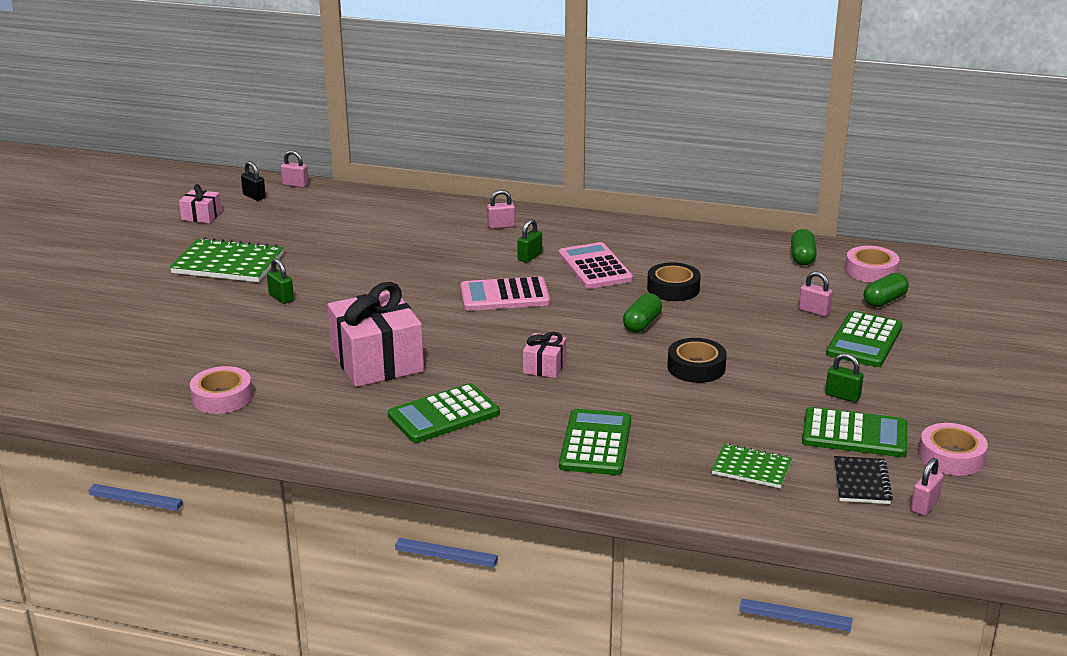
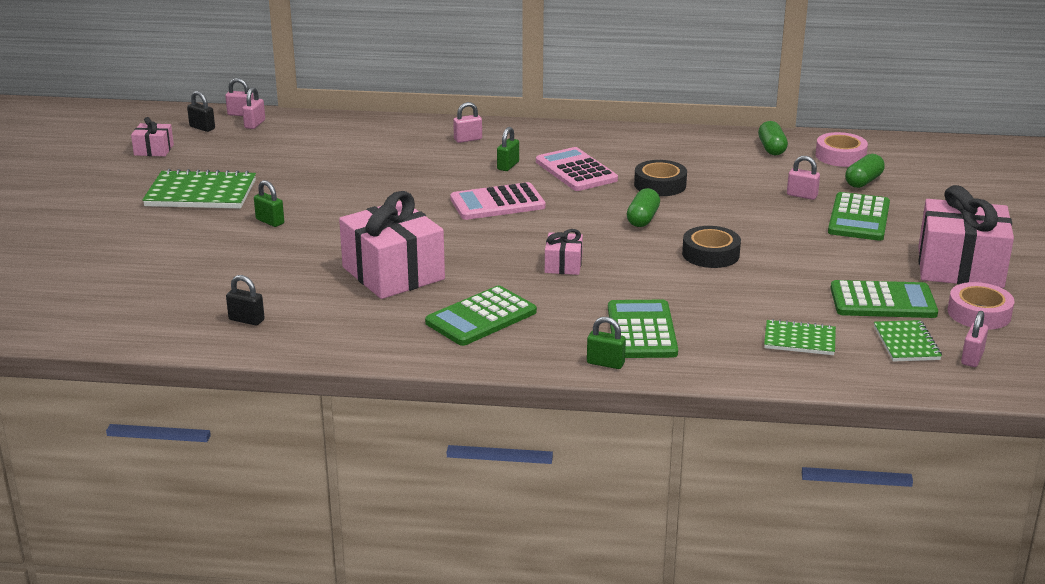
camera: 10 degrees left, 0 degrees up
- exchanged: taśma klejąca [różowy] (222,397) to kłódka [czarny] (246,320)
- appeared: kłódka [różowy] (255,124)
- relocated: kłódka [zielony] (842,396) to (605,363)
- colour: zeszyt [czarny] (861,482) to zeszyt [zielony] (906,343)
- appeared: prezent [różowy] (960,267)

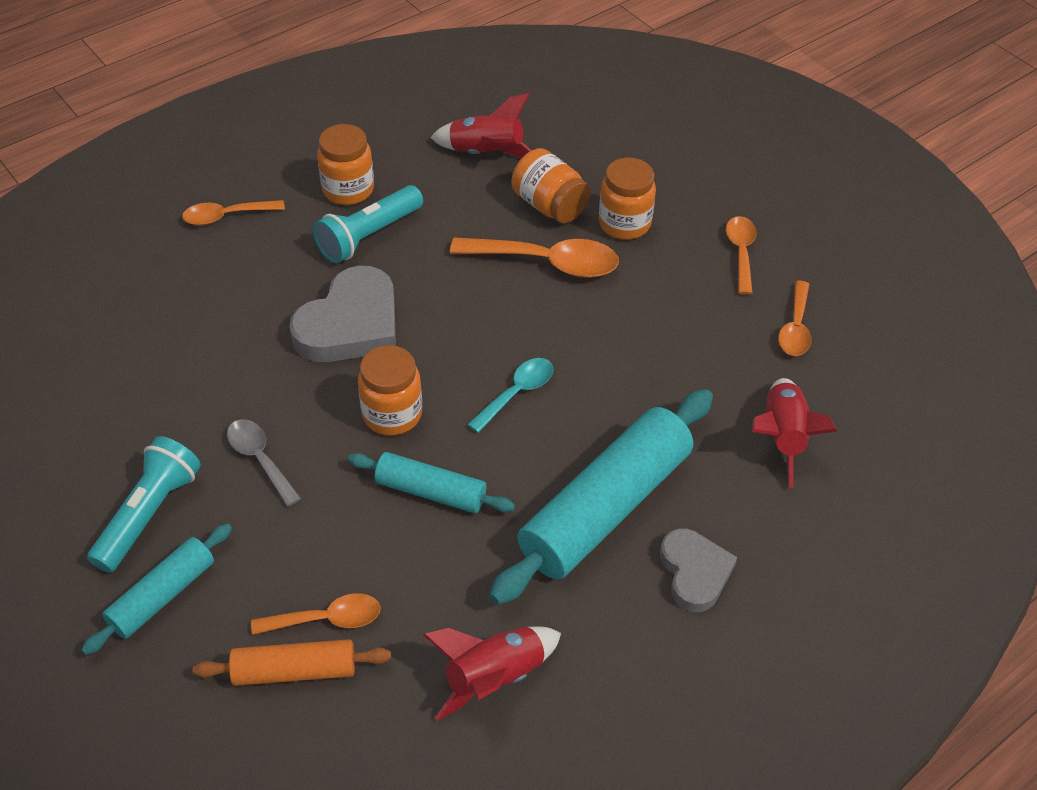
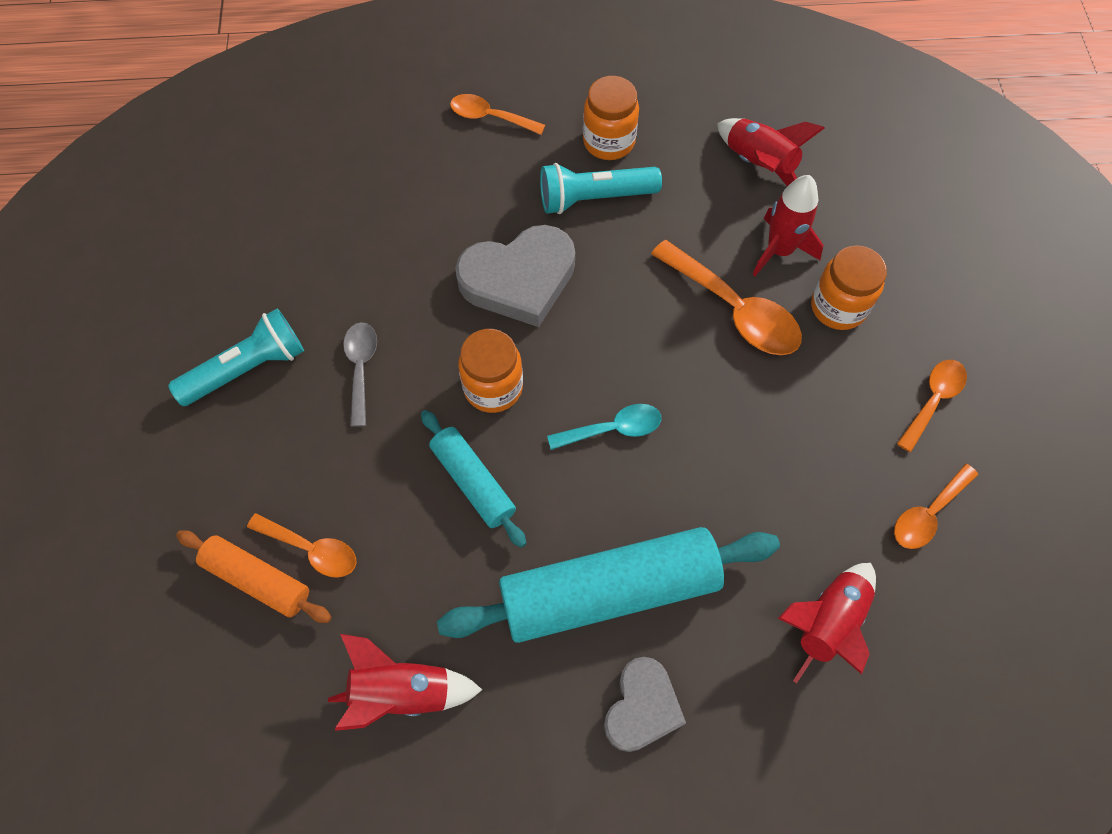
camera: 35 degrees right, 15 degrees up
- exchanged: słoik [pomarańczowy] (549,205) to rakieta [czerwony] (779,250)
- missing: wałek do ciasta [turkusowy] (162,596)

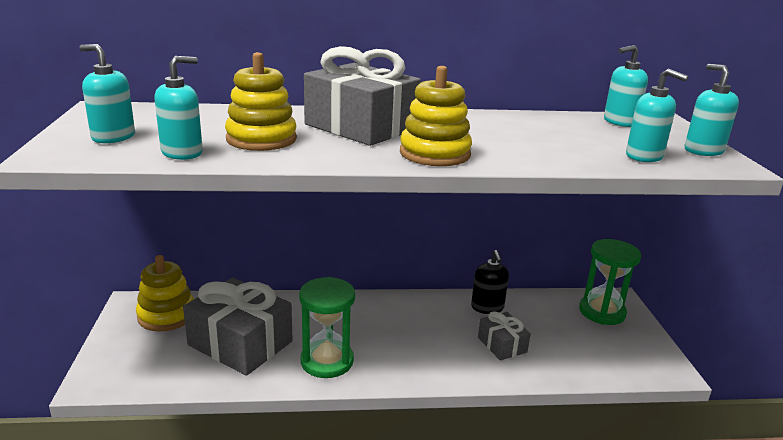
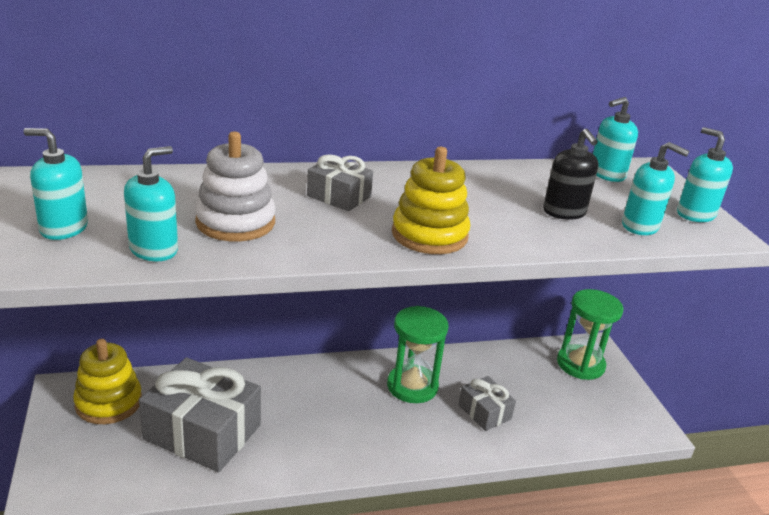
camera: 10 degrees left, 5 degrees up
- colour: zabawka nakładanka [żółty] (261,139) to zabawka nakładanka [biały] (235,222)
- size: prezent [szary] (361,127) = (339,196) x0.51
- relocated: klepsydra [zielony] (327,361) to (412,386)
- relocated: dozownik mydła [czarny] (487,307) to (564,212)

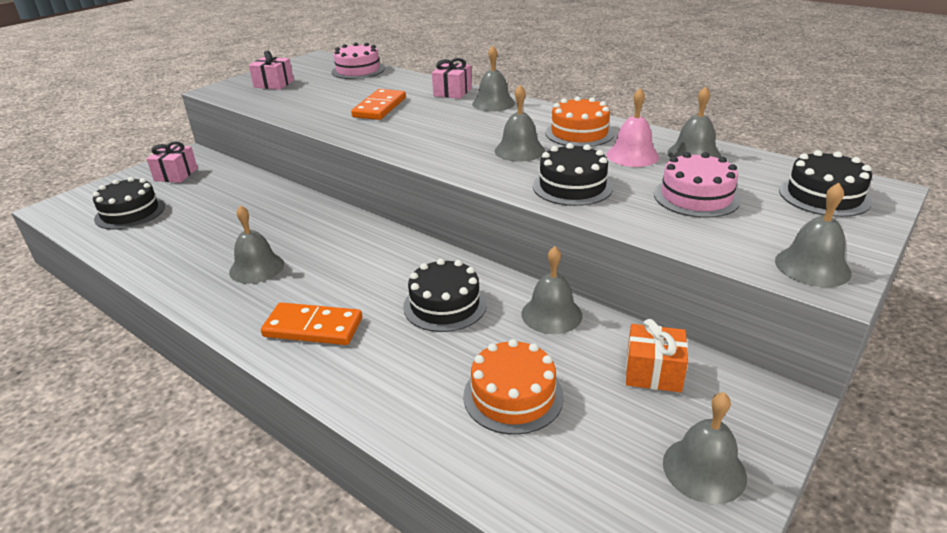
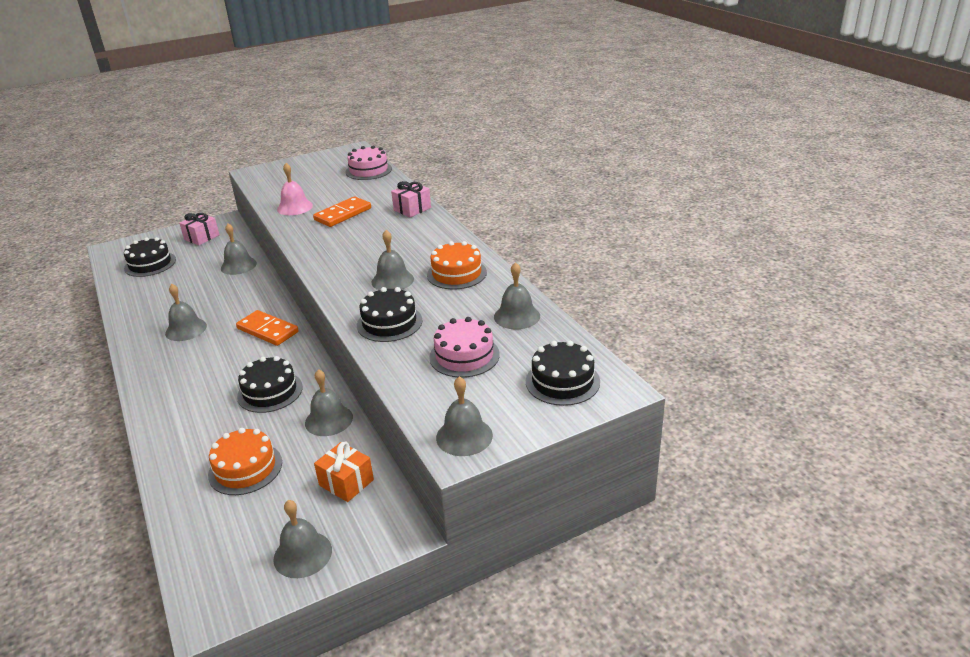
camera: 25 degrees right, 0 degrees up
- relocated: dzwonek [szary] (493,103) to (238,265)
- relocated: kostka domina [pomarańczowy] (313,327) to (268,330)
- relocated: dzwonek [różowy] (632,155) to (294,207)
- missing: prezent [różowy] (274,84)

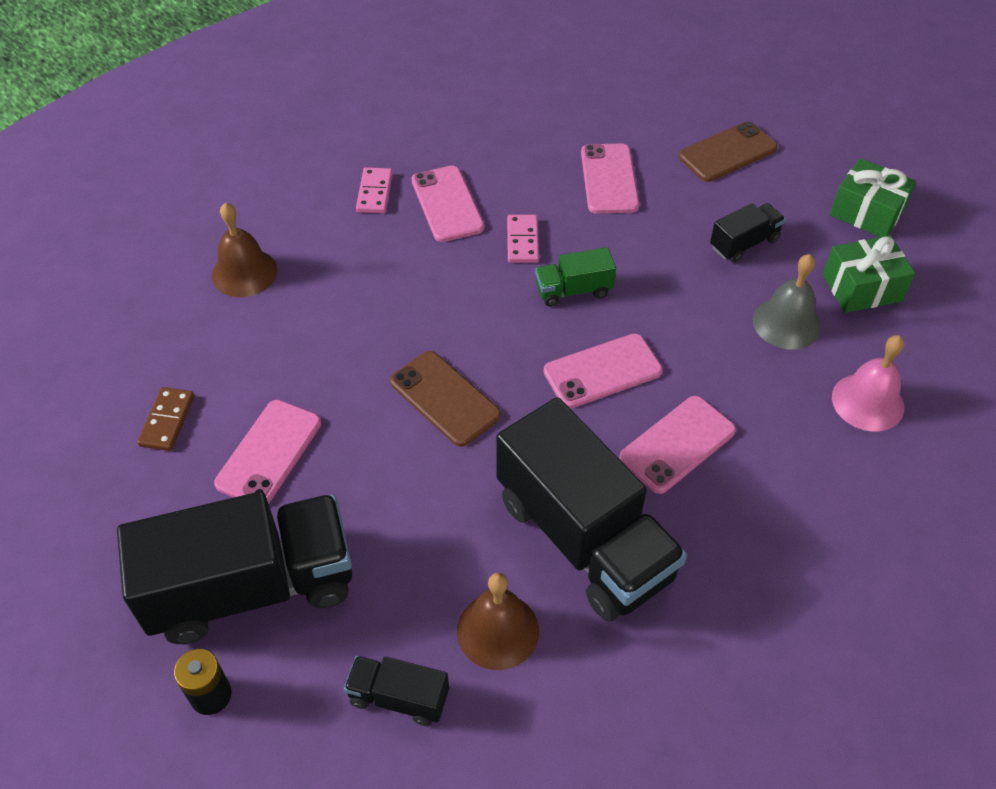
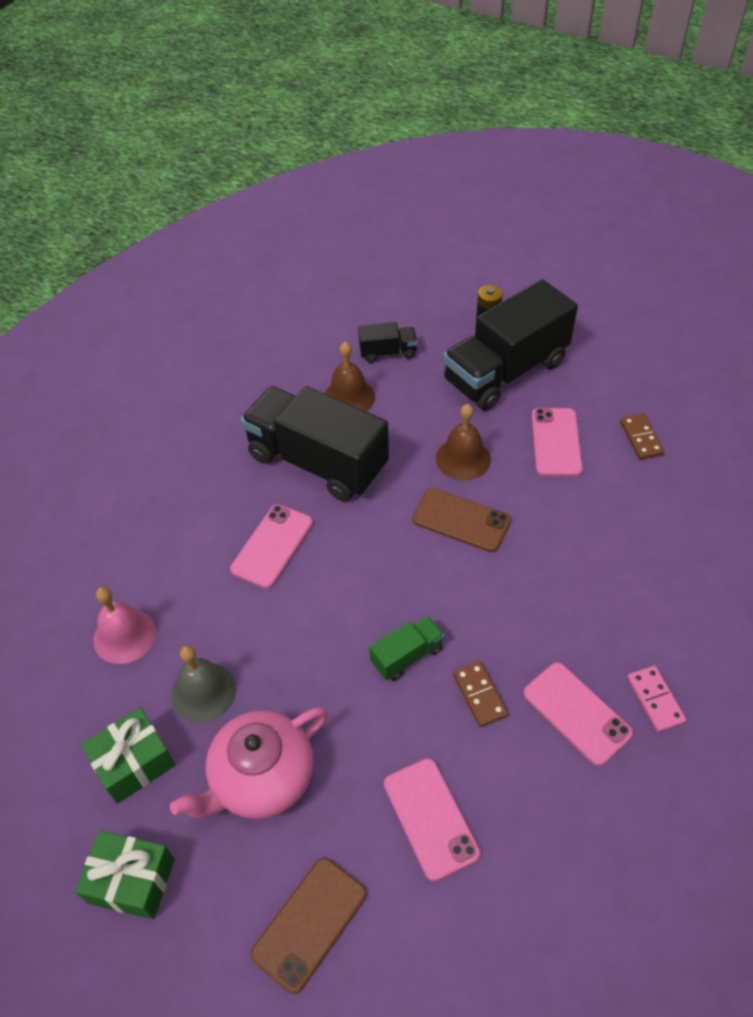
camera: 160 degrees right, 0 degrees up
- exchanged: ciężarówka [czarny] (744,243) to imbryk [różowy] (261,777)
- relocated: dzwonek [brązowy] (244,272) to (463,458)
- colour: kostka domina [różowy] (522,241) to kostka domina [brązowy] (479,695)
- missing: telefon [różowy] (602,371)

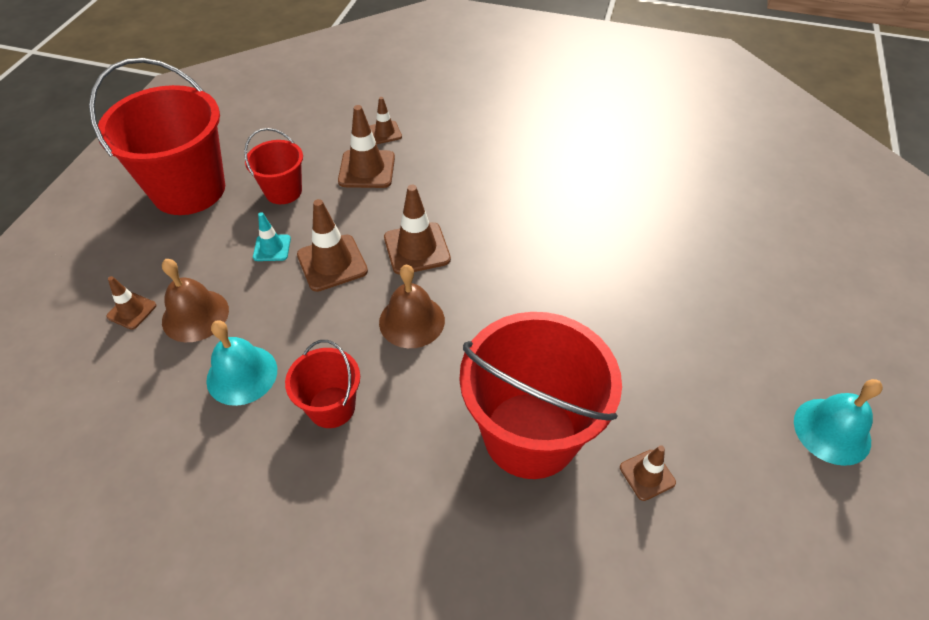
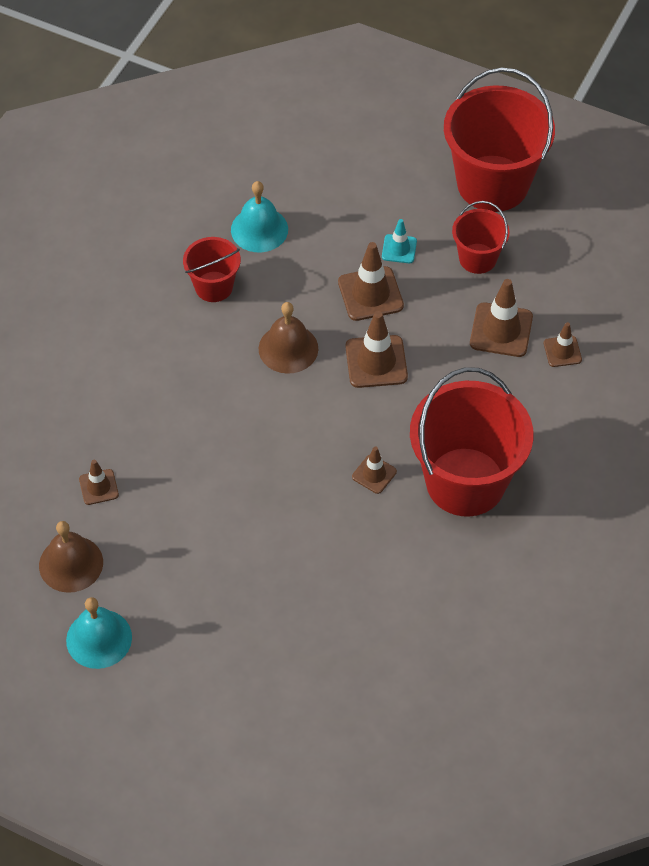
camera: 100 degrees right, 5 degrees up
- relocated: dzwonek [brązowy] (195,315) to (71,564)
- relocated: pachołek [brązowy] (132,311) to (374,474)
- relocated: wiadro [czerwony] (530,434) to (465,482)

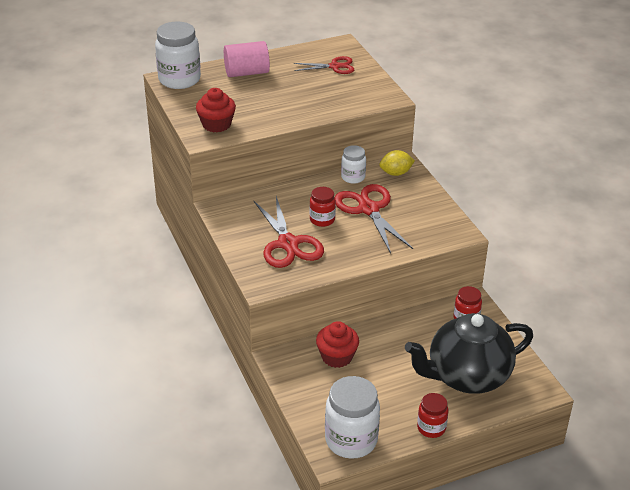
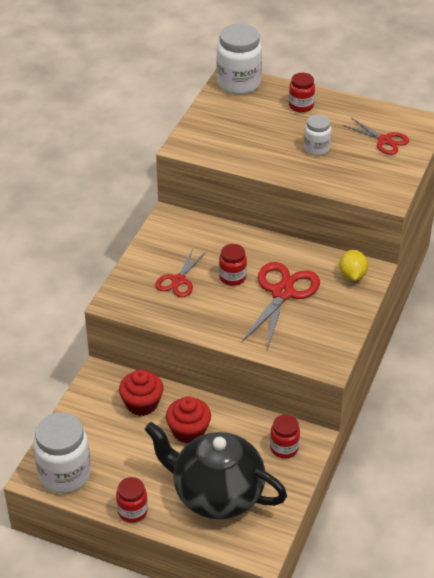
camera: 45 degrees right, 5 degrees up
- size: nożyczki [czerwony] (288,244) = (179,280) x0.61
- relocated: muffinka [czerwony] (216,124) to (188,431)
- exchanged: walec [różowy] (246,73) to słoik [czerwony] (301,106)
- relocated: słoik [biały] (353,177) to (316,148)
- spun: cytryna [żółty] (396,173) = (352,275) 60 degrees clockwise

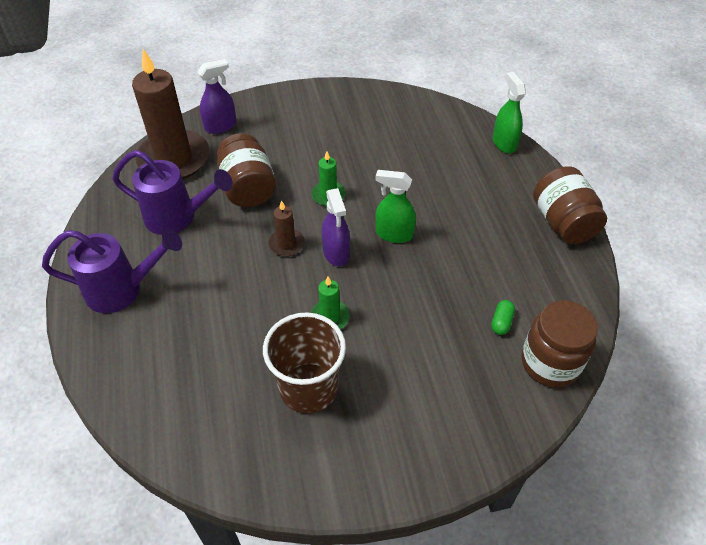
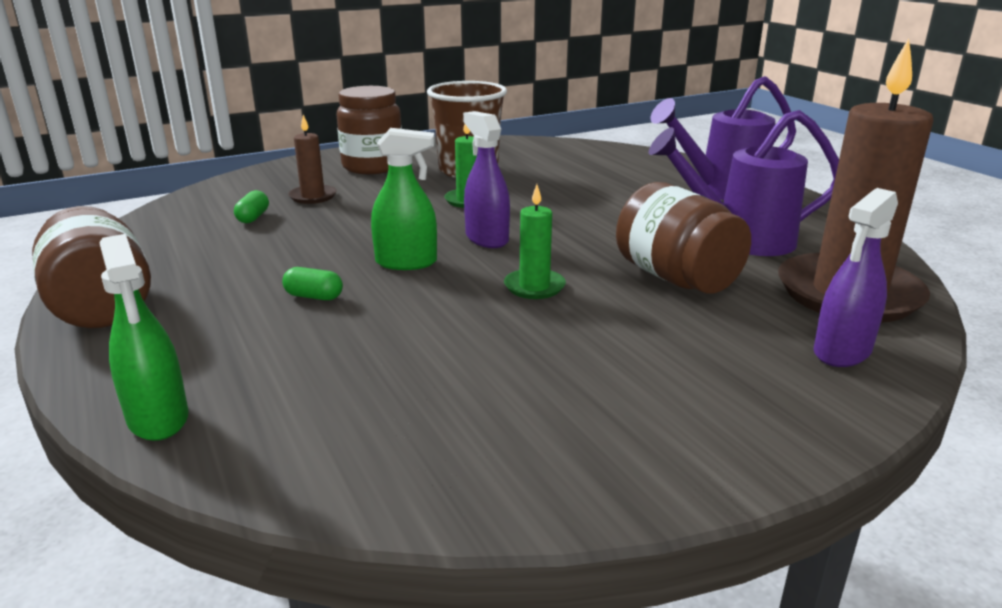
camera: 165 degrees right, 25 degrees down
- appeared: kapsułka [zielony] (314,296)
- relocated: świeca [brązowy] (286,244) to (313,196)
- relocated: słoik [brązowy] (550,363) to (372,166)

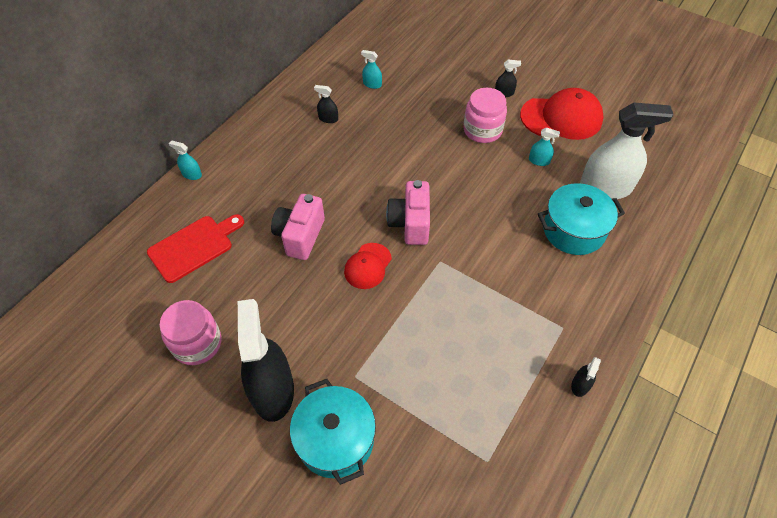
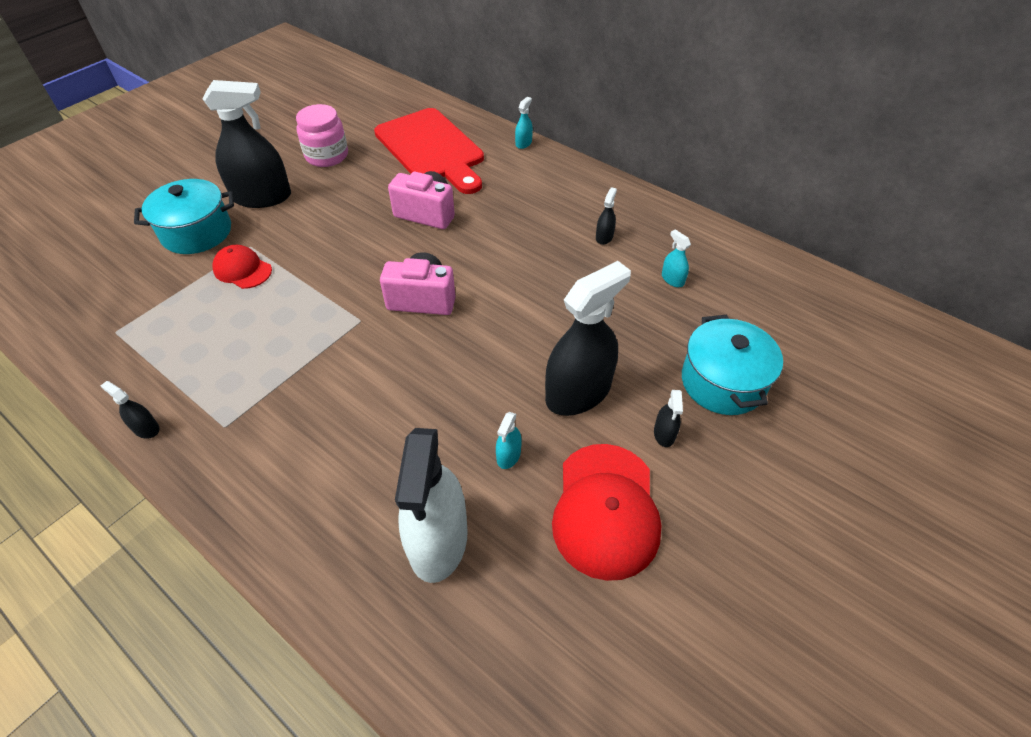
camera: 95 degrees right, 5 degrees down
- relocated: czapka [czerwony] (367,266) to (242,269)
- size: deska do krojenia [czerwony] (194,247) = (431,149) x1.56
- exchanged: słoik [różowy] (482,130) to spryskiwacz [czarny] (578,392)
- spun: spryskiwacz [turkusowy] (372,84) = (672,279) 60 degrees counterclockwise
- relocated: garnek [turkusowy] (573,230) to (722,382)

